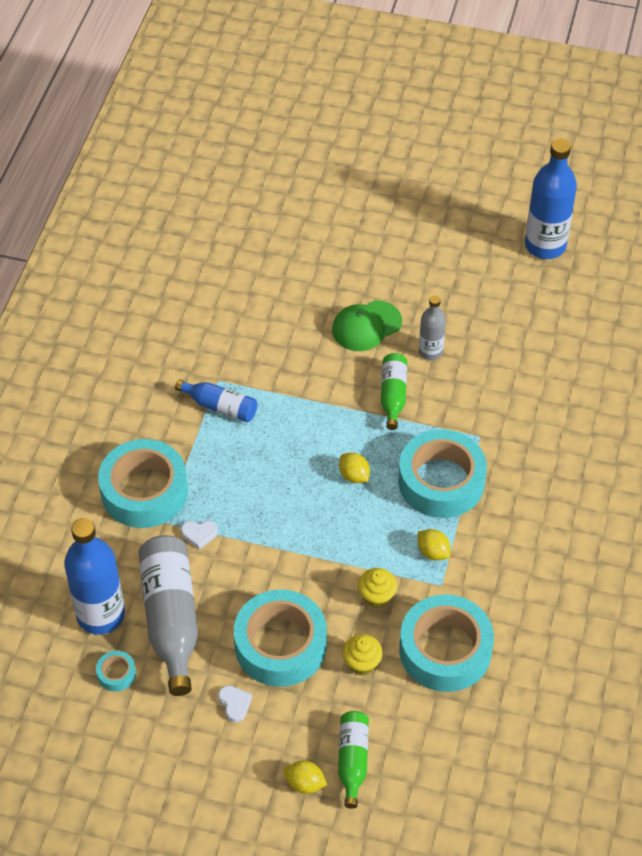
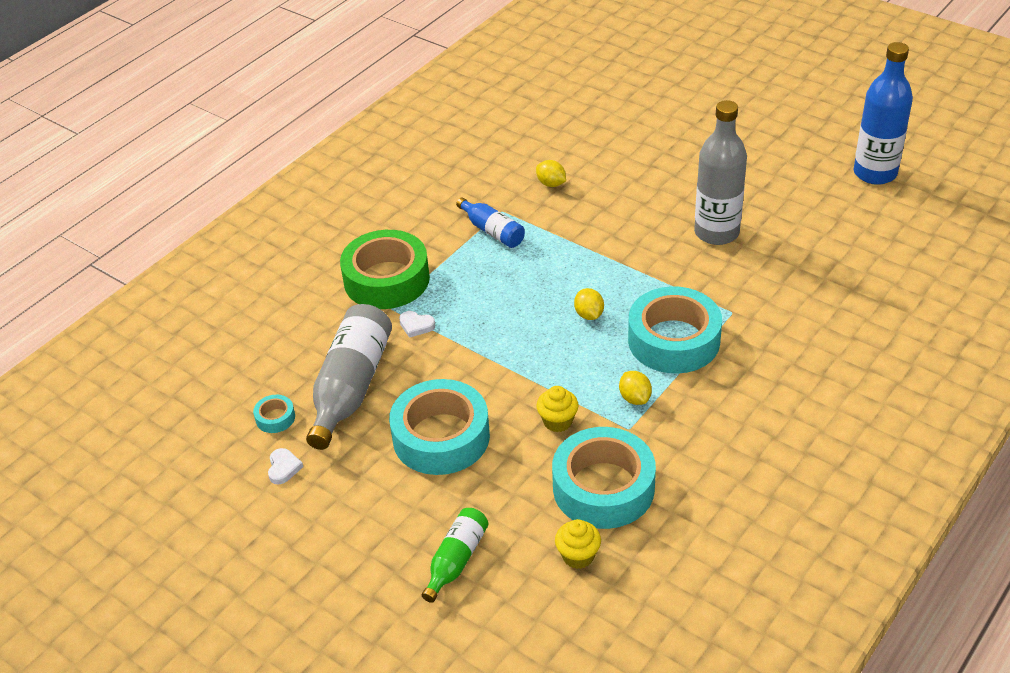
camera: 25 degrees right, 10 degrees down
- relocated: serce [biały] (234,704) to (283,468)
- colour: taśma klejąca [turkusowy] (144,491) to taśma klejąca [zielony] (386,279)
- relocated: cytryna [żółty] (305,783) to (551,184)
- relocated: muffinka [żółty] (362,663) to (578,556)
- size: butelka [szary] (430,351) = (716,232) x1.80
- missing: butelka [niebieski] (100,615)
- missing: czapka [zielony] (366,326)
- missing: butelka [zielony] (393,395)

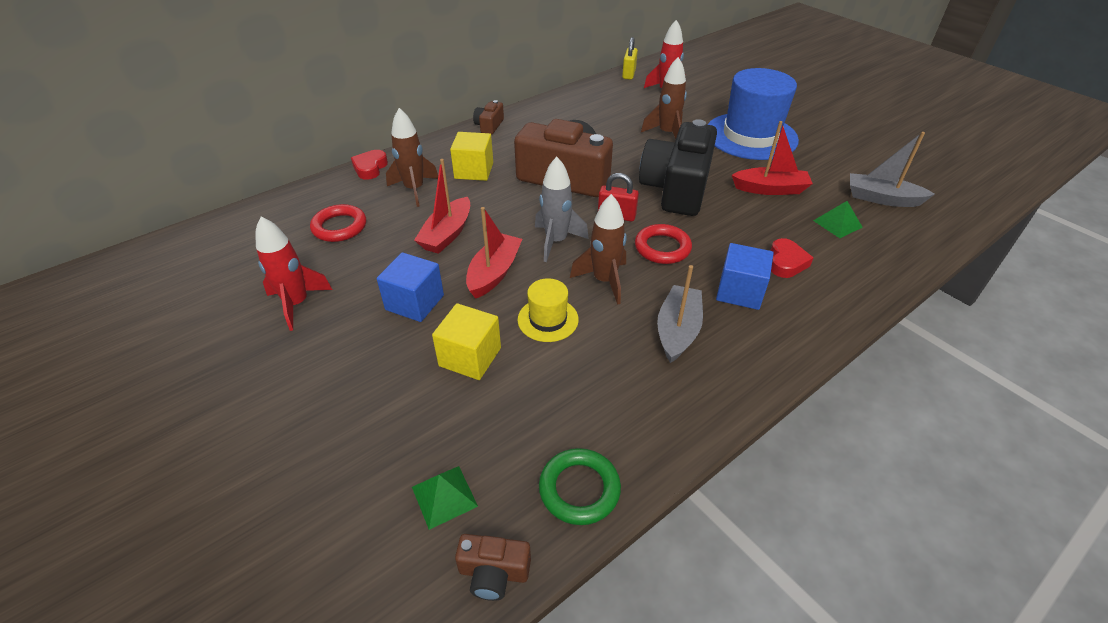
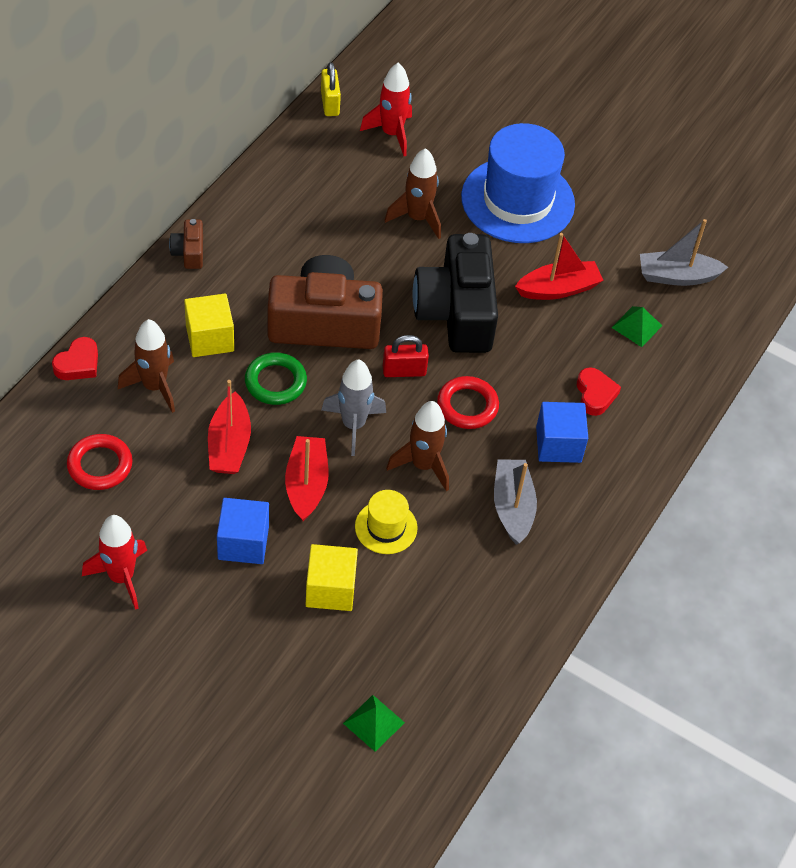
camera: 25 degrees left, 10 degrees up
- spun: serce [czerwony] (370,168) = (78,364) 135 degrees counterclockwise
- relocated: pierścień [zielony] (579,489) to (275,382)
- missing: aparat fotograficzny [brązowy] (493,573)

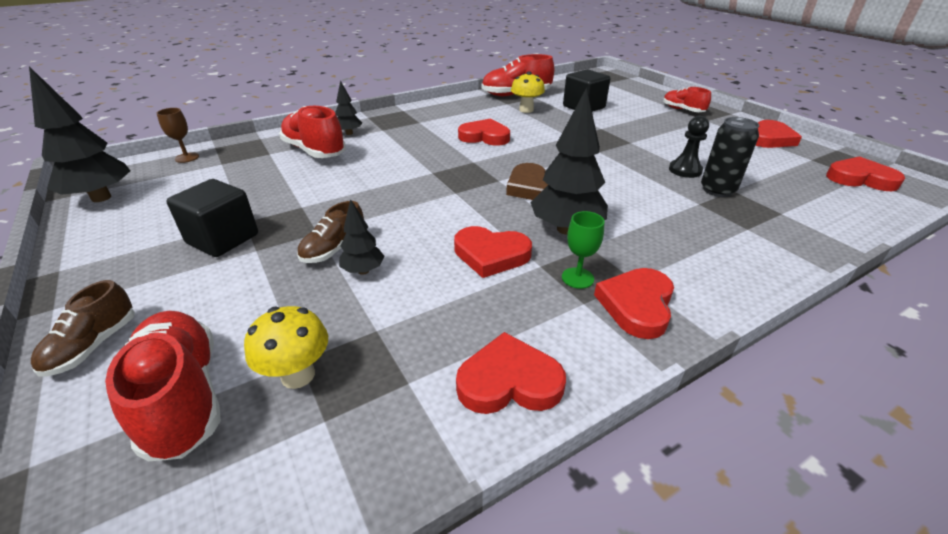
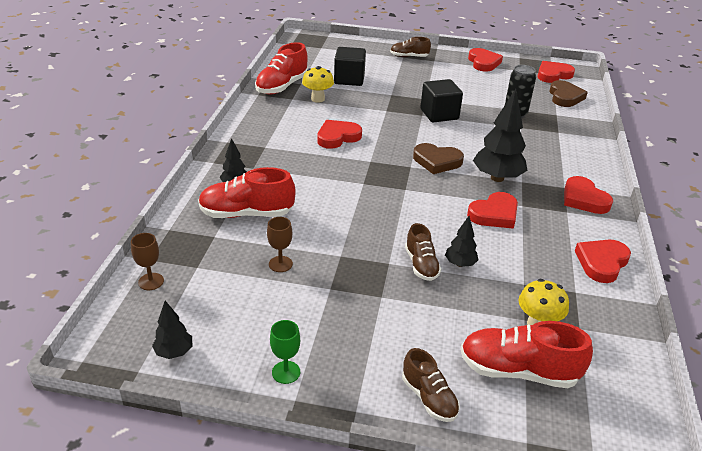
camera: 50 degrees left, 0 degrees up
- size: drzewko [czarny] (101,198) = (174,352) x0.53
- appeared: kielich [brązowy] (280,264)
- relocated: kielich [zielony] (577,278) to (286,372)
- colour: but [czerwony] (682,110) to but [brązowy] (409,57)
- relocated: sześcian [czarny] (223,239) to (439,114)
- appeared: serce [brązowy] (565,97)
- missing: pionek [czarny] (685,170)

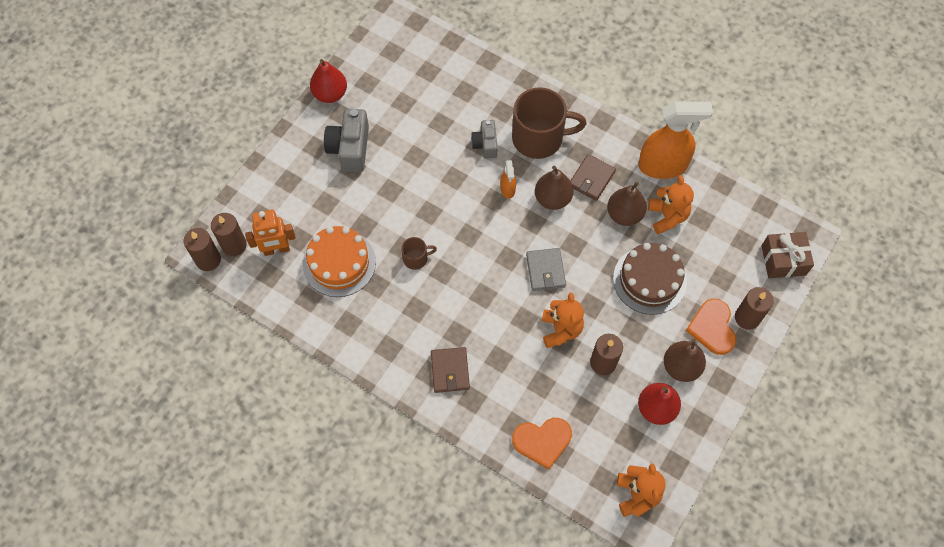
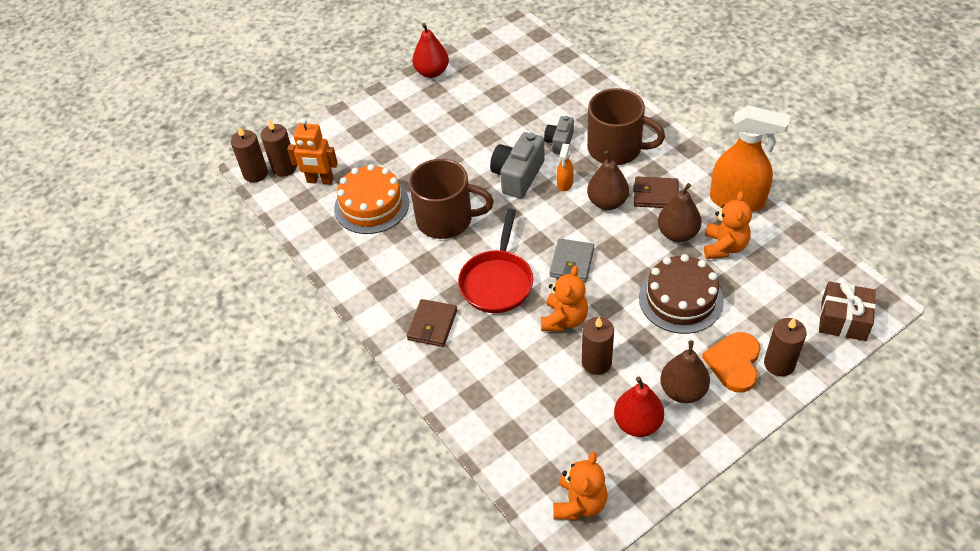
camera: 25 degrees right, 15 degrees down
- size: kubek [brązowy] (416,258) = (446,219) x2.17
- appeared: patelnia [czerwony] (497,281)
- relocated: aparat fotograficzny [szary] (350,148) to (518,175)
- spun: portfel [brązowy] (591,179) = (655,195) 45 degrees clockwise
- missing: serce [pomarańczowy] (542,441)

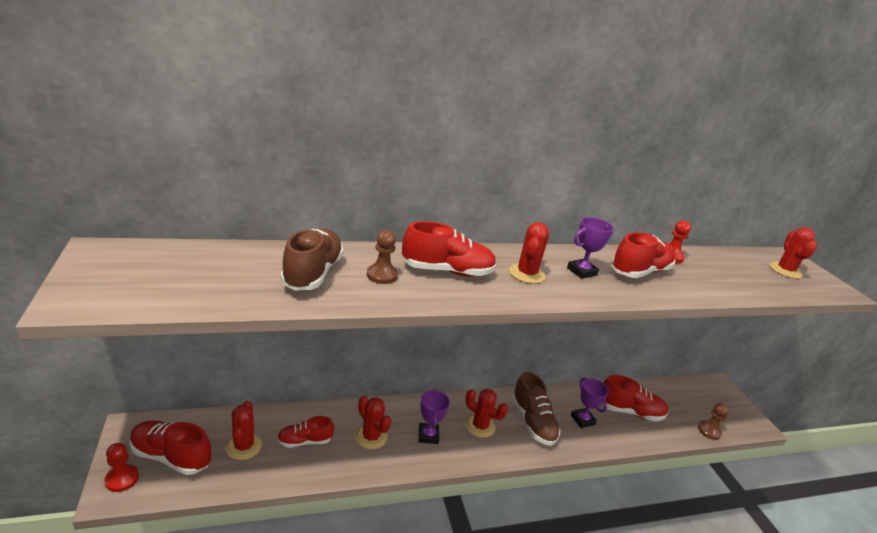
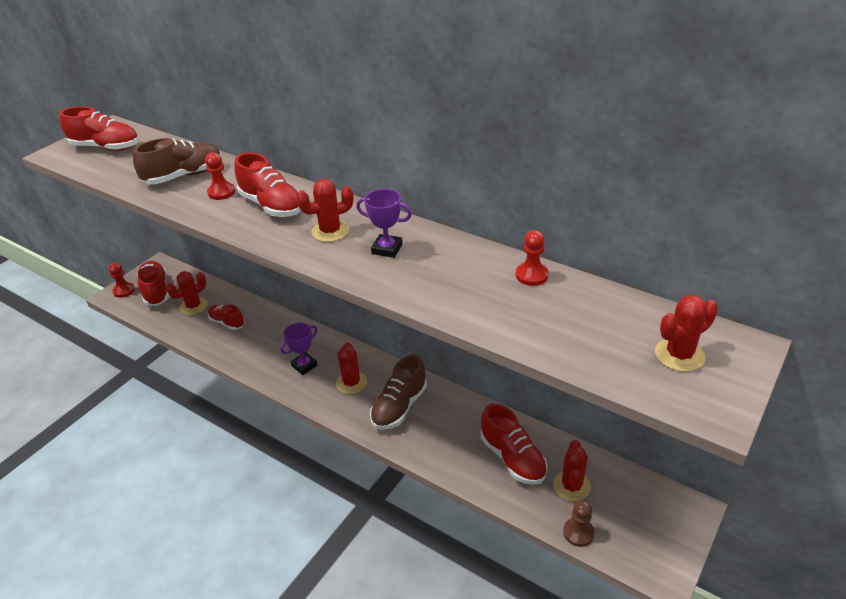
camera: 55 degrees right, 10 degrees up
- relocated: but [czerwony] (639,272) to (106,147)
- colour: pionek [brązowy] (382,275) to pionek [czerwony] (221,192)
- relocated: kaktus [czerwony] (371,437) to (571,486)
- missing: puchar [fioletowy] (582,420)

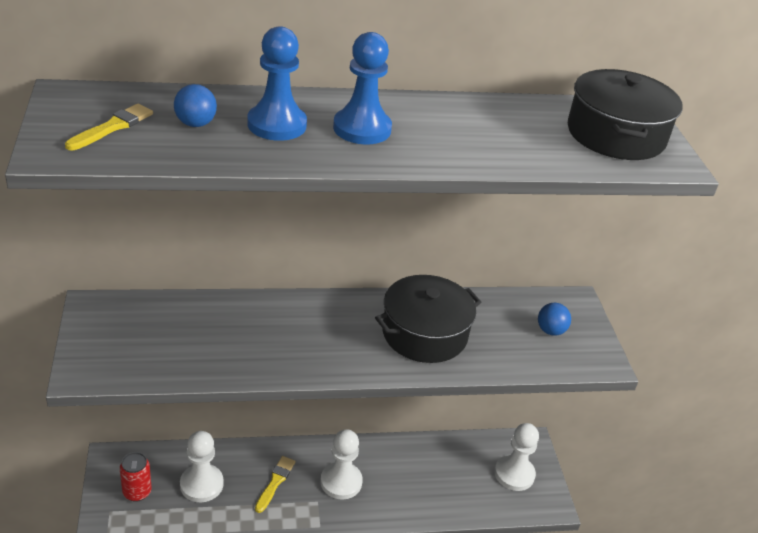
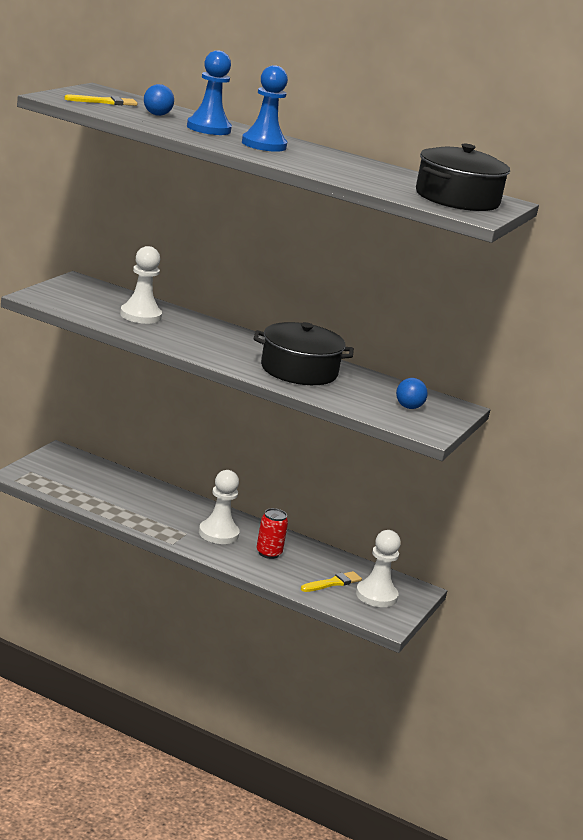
camera: 35 degrees right, 15 degrees down
- relocated: pionek [biały] (201,484) to (140,315)
- relocated: puszka [czerwony] (137,492) to (268,553)
- relocated: pędzel [żółty] (275,482) to (333,583)

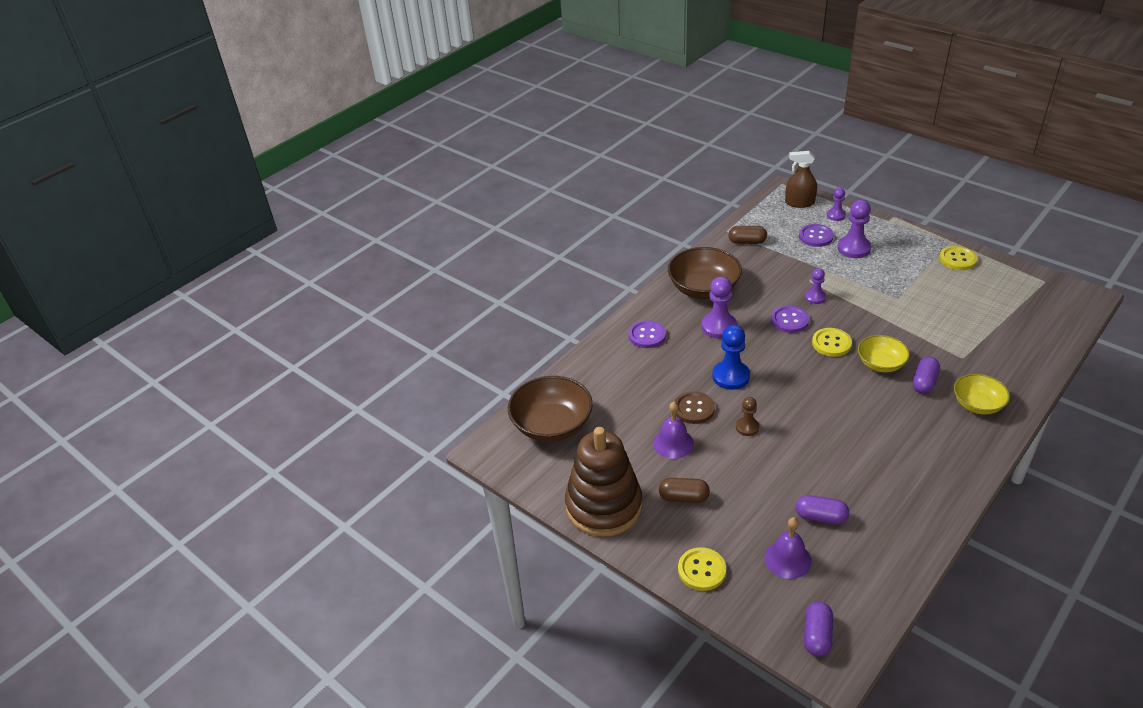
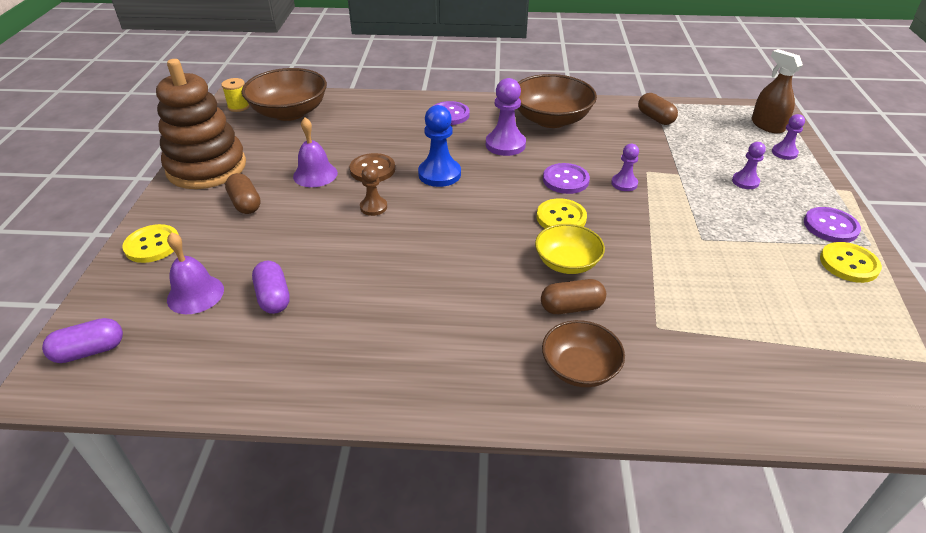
camera: 50 degrees right, 0 degrees up
- appeared: szpulka [żółty] (238,106)
- colour: kapsułka [fioletowy] (924,382) to kapsułka [brązowy] (571,307)
- colour: miska [żółty] (977,404) to miska [brązowy] (579,368)
- size: pionek [fioletowy] (853,248) = (745,181) x0.59
- relocated: guzik [fioletowy] (815,236) to (830,226)

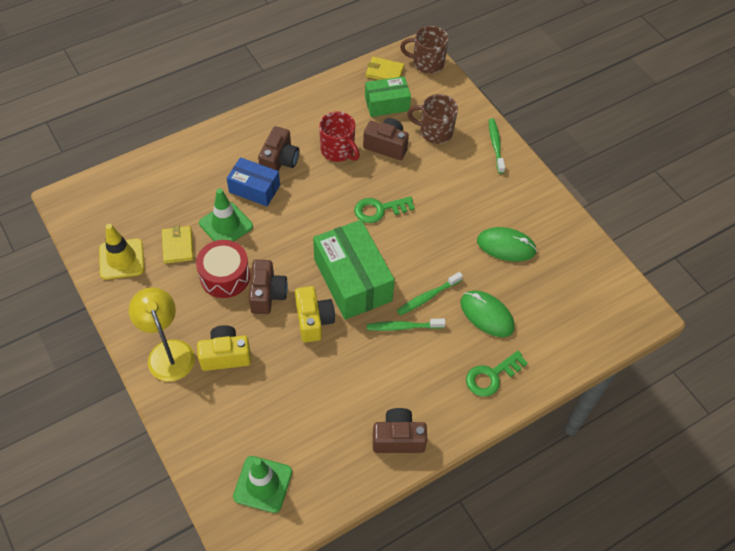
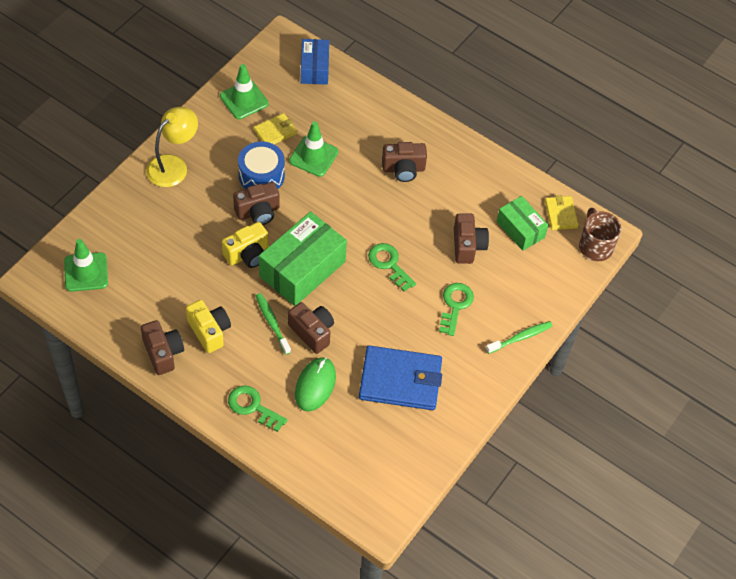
camera: 65 degrees right, 0 degrees up
- relocated: aparat fotograficzny [żółty] (225,355) to (209,331)
- colour: pachołek [żółty] (121,259) to pachołek [zielony] (244,100)
- colour: bęben [czerwony] (225,276) to bęben [niebieski] (261,176)
- exchanged: szczoteczka do zębów [zielony] (427,297) to aparat fotograficzny [brązowy] (312,332)
- relocated: pudełko [niebieski] (254,189) to (314,68)
- exchanged: myszka [zielony] (506,246) to portfel [niebieski] (400,380)
- appeared: klucz [zielony] (455,305)
- missing: kubek [czerwony] (338,151)
- missing: kubek [brązowy] (435,132)

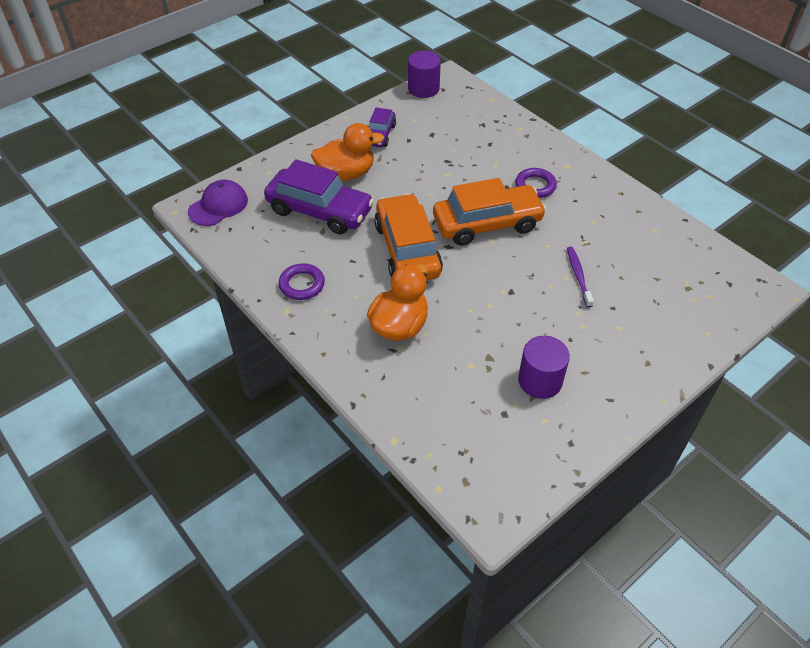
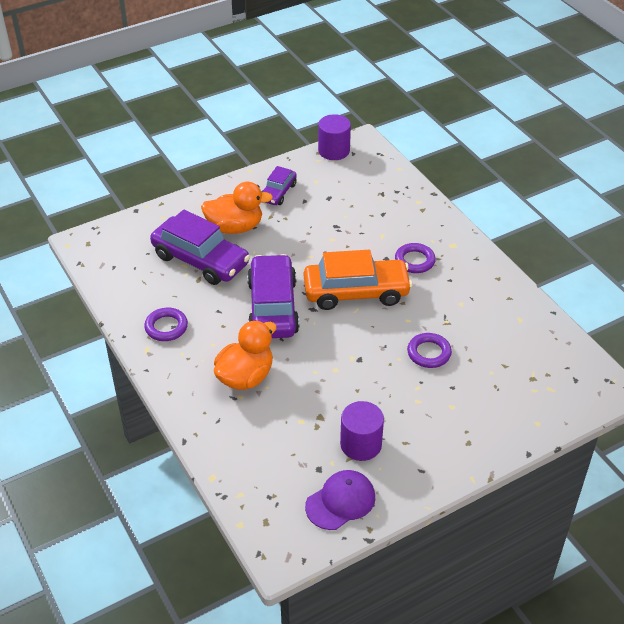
camera: 10 degrees right, 5 degrees down
- colour: samochód [pomarańczowy] (407,249) to samochód [fioletowy] (272,307)
- relocated: czapka [fioletowy] (218,206) to (340,501)
- exchanged: szczoteczka do zębów [fioletowy] (578,276) to pierścień [fioletowy] (429,353)

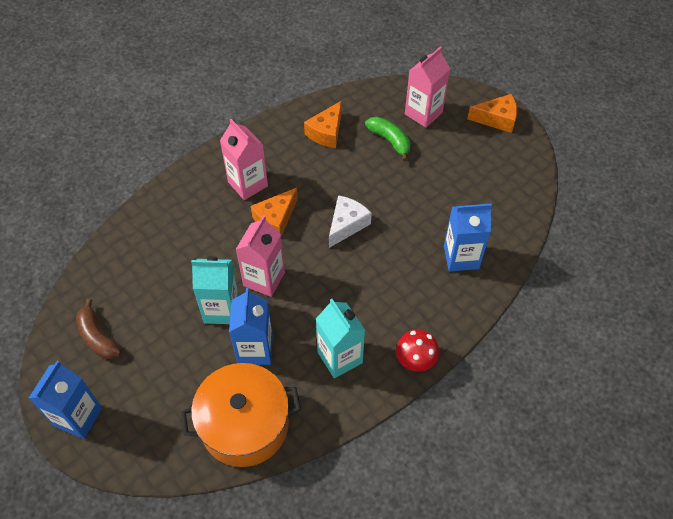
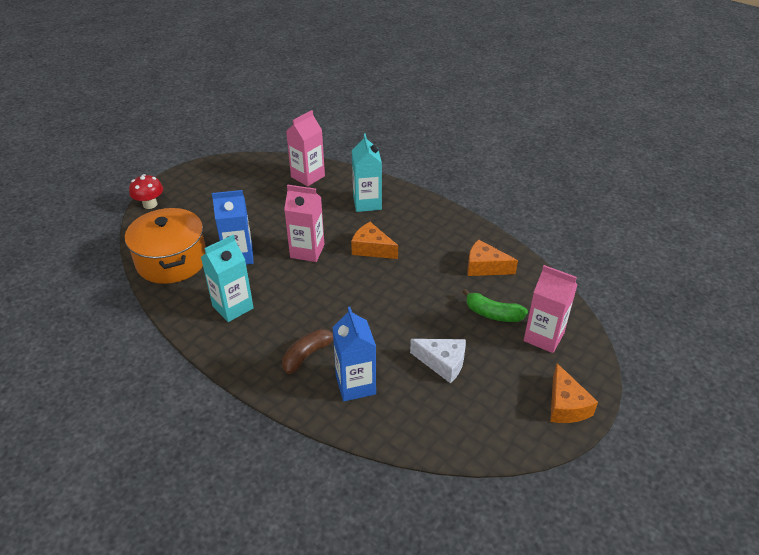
camera: 80 degrees right, 15 degrees down
- relocated: grzyb [czerwony] (415,360) to (150,204)
- relocated: banan [brązowy] (98,337) to (308,355)
- relocated: karton mleka [różowy] (248,184) to (308,176)
- relocated: karton mleka [turkusowy] (221,309) to (367,203)
- relocated: ser [biały] (346,224) to (443,363)
- spun: banan [zielony] (390,141) = (492,314) 75 degrees clockwise
- missing: karton mleka [niebieski] (78,417)

